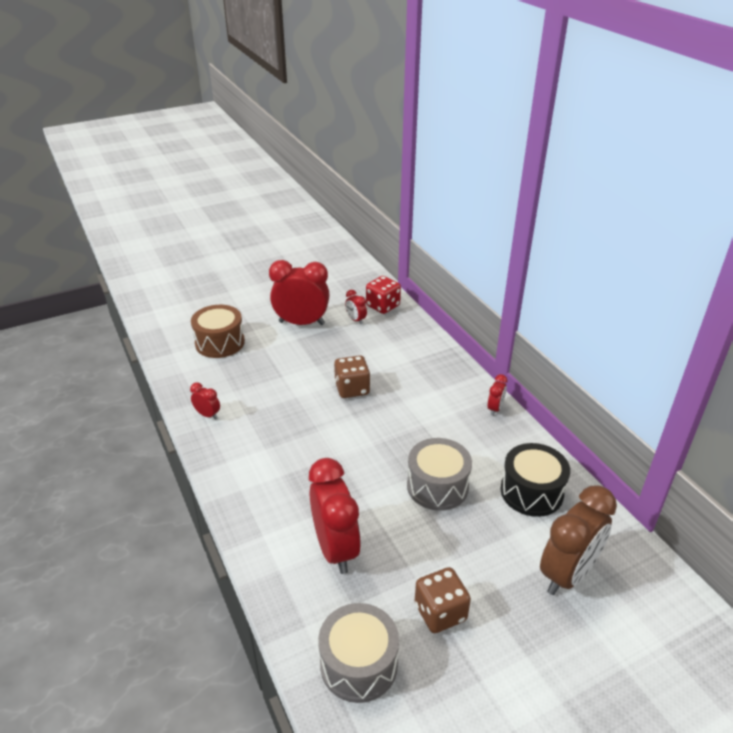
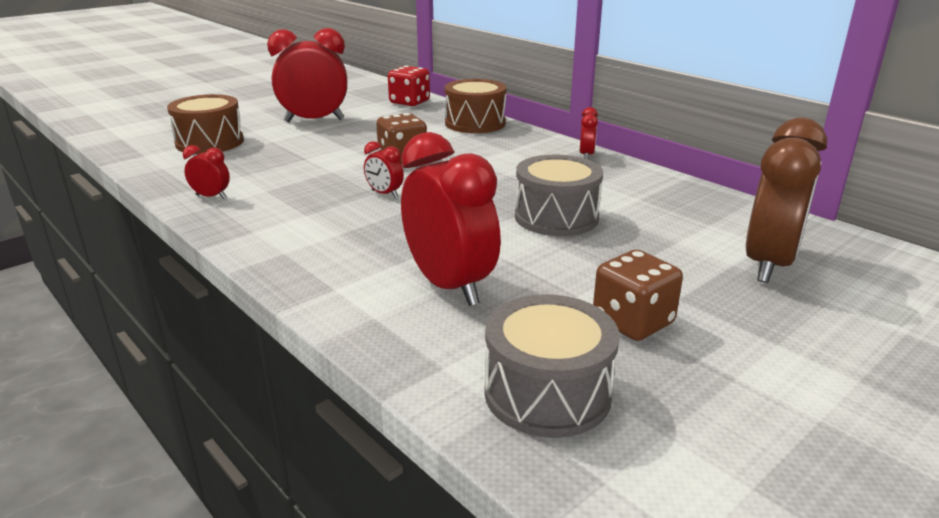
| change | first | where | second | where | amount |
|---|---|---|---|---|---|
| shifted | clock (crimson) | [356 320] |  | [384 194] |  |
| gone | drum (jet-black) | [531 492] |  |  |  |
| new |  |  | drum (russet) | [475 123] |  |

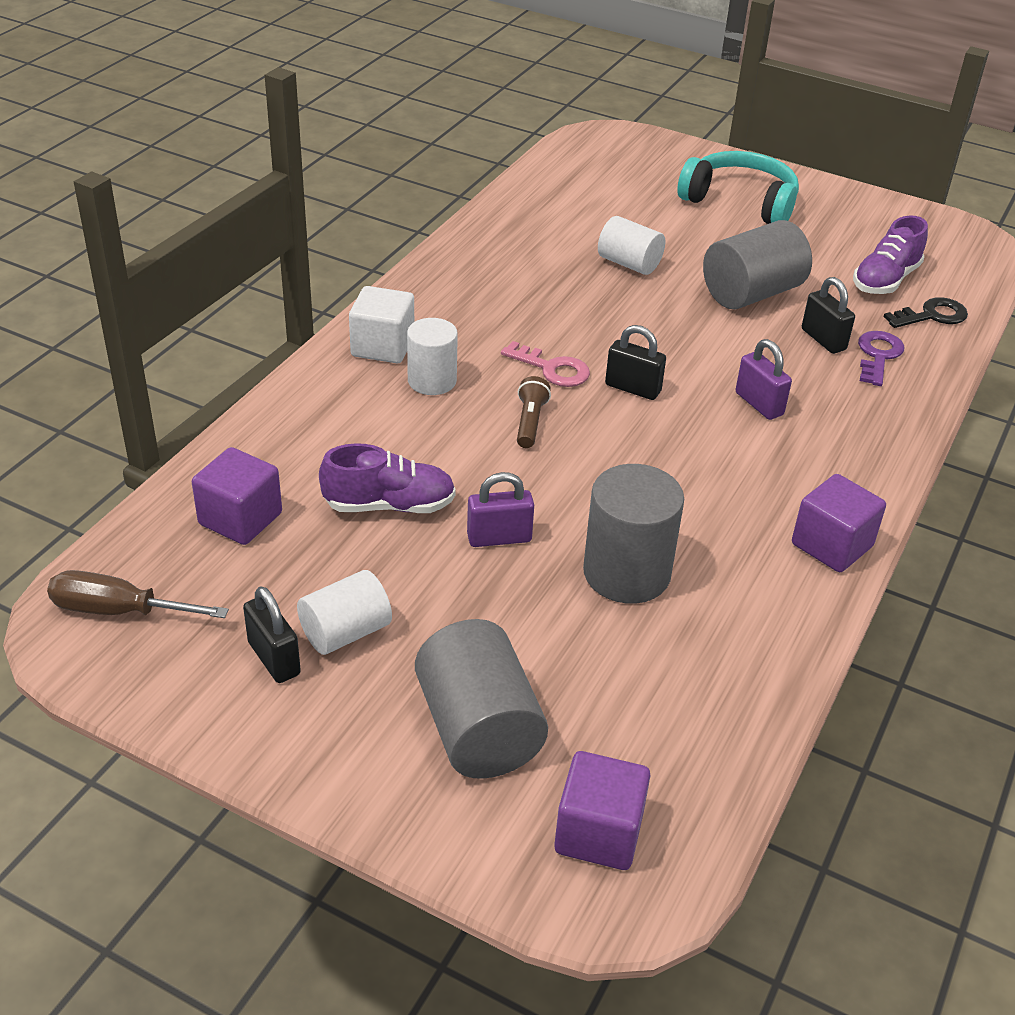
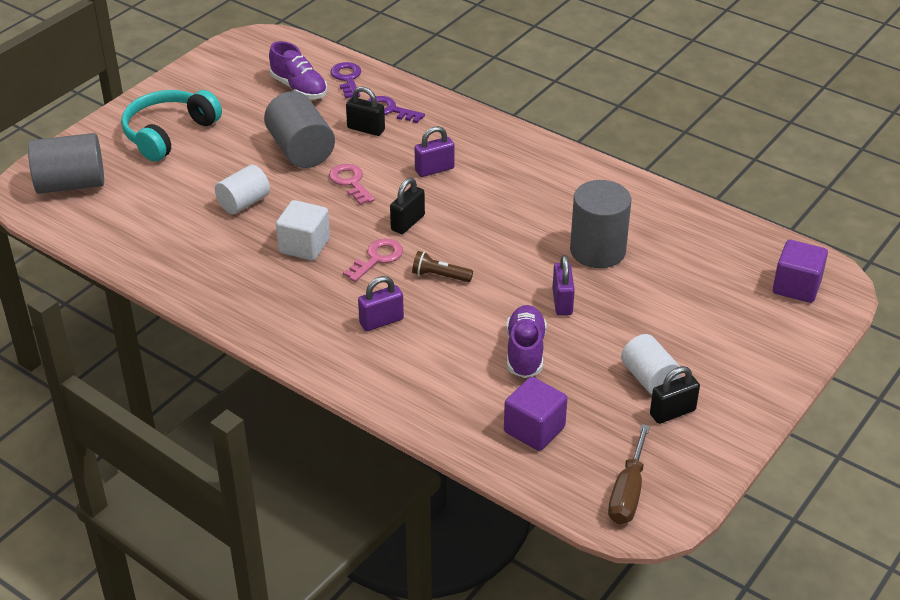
| change | first | where | second | where | amount |
|---|---|---|---|---|---|
| rotated | small lock (jet-black) | [823 339] |  | [366 129] | 45 degrees clockwise |
| shifted | block (snow-white) | [382 346] |  | [304 246] |  |
| repainted | latchkey (jet-black) | [932 315] | latchkey (purple) | [347 78] |  |
| swapped | cylinder shape (snow-white) | [432 381] | small lock (purple) | [381 321] |  |
| gone | block (purple) | [831 545] |  |  |  |
| shifted | cylinder shape (gray) | [478 729] |  | [71 184] |  |
| new |  |  | latchkey (rose-pink) | [350 182] |  |

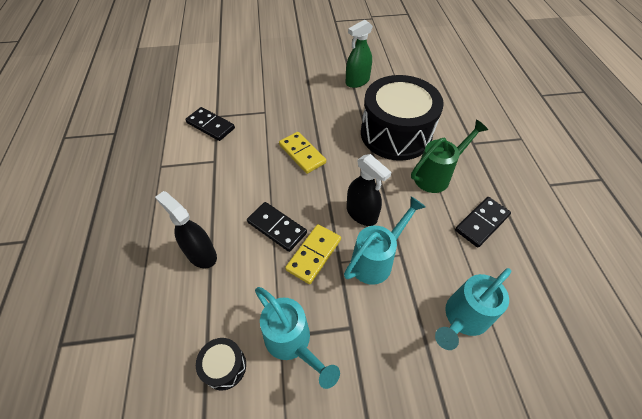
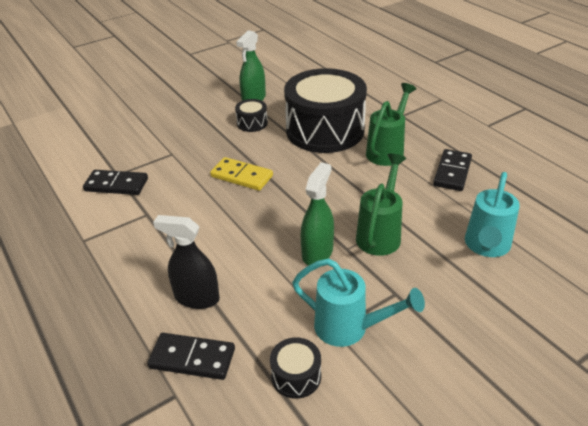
| change | first | where | second | where | amount |
|---|---|---|---|---|---|
| gone | spray bottle (jet-black) | [361 214] |  |  |  |
| repainted | watering pot (teal) | [376 260] | watering pot (leaf-green) | [380 233] |  |
| shifted | domino (jet-black) | [277 227] |  | [192 358] |  |
| swapped | domino (golden) | [314 254] | spray bottle (leaf-green) | [317 252] |  |
| new |  |  | drum (jet-black) | [252 123] |  |

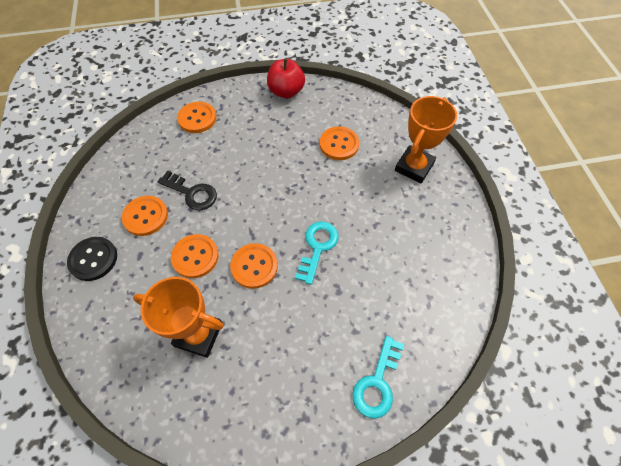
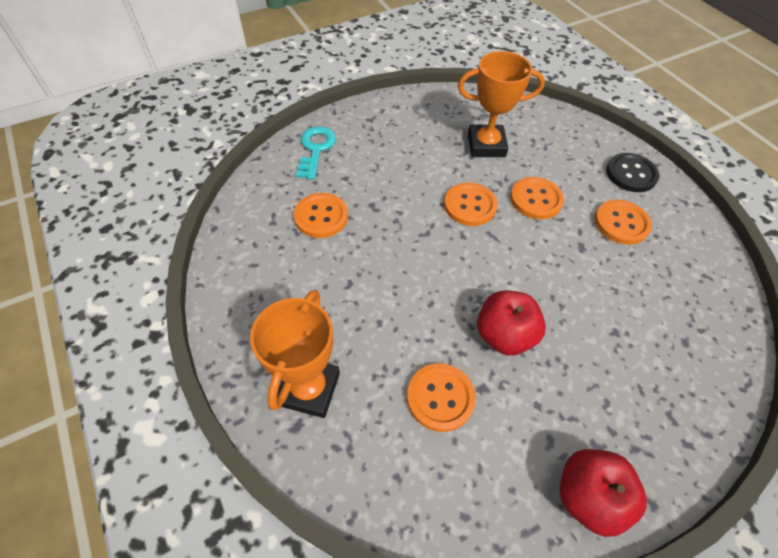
| change | first | where | second | where | amount |
|---|---|---|---|---|---|
| shifted | shirt button (orange) | [197 118] |  | [321 216] |  |
| gone | latchkey (jet-black) | [192 193] |  |  |  |
| gone | latchkey (teal) | [317 247] |  |  |  |
| new |  |  | apple (crimson) | [504 335] |  |

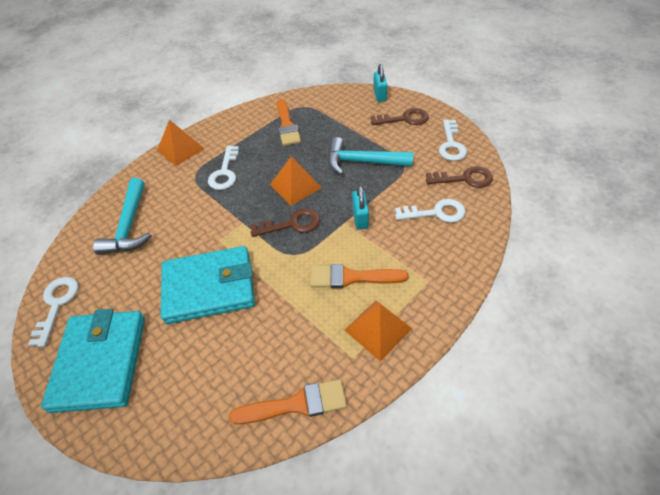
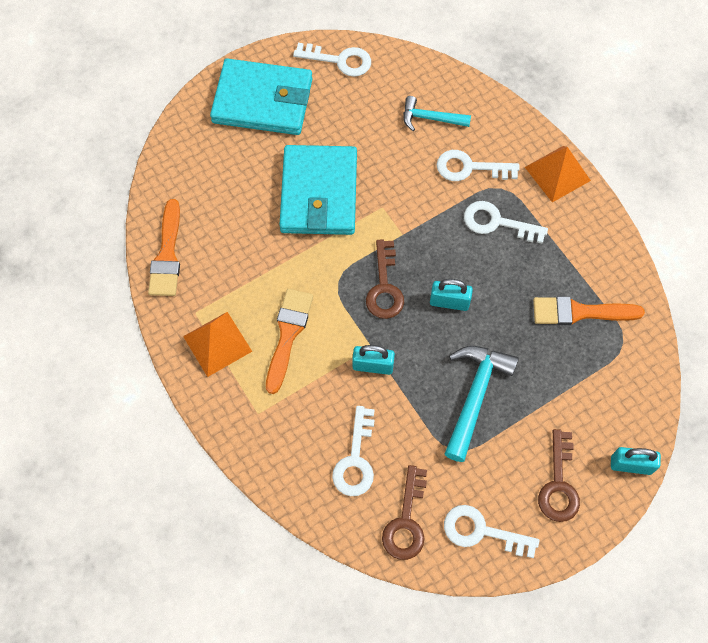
| change | first | where | second | where | amount |
|---|---|---|---|---|---|
| swapped | pyramid shape (orange) | [295 186] | small lock (teal) | [449 302] |  |
| scaled | claw hammer (teal) | [129 226] |  | [430 118] | x0.63 |
| new |  |  | latchkey (snow-white) | [469 168] |  |

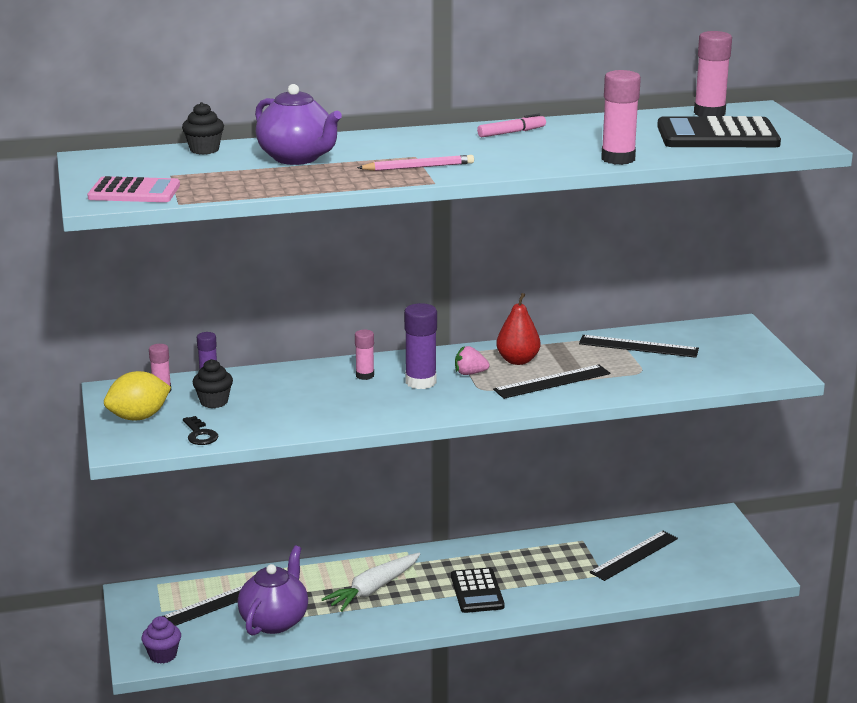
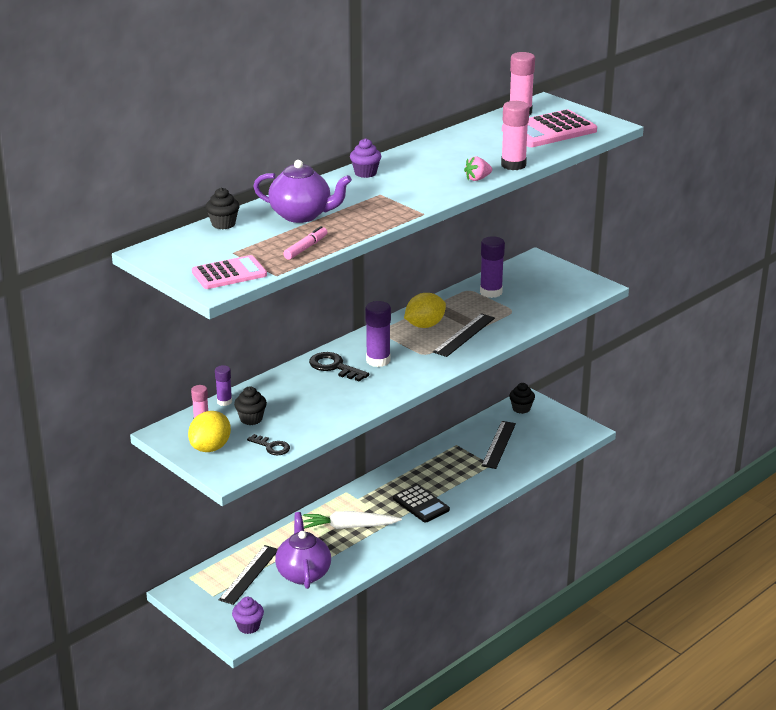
| change | first | where | second | where | amount |
|---|---|---|---|---|---|
| shifted | felt pen (rose-pink) | [511 132] |  | [305 248] |  |
| repainted | adding machine (jet-black) | [717 135] | adding machine (rose-pink) | [549 130] |  |
| gone | lead pencil (rose-pink) | [418 167] |  |  |  |
| swapped | pear fruit (crimson) | [517 360] | citrus fruit (golden) | [424 325] |  |
| swapped | glue stick (rose-pink) | [365 375] | latchkey (jet-black) | [334 367] |  |
| swapped | measuring stick (jet-black) | [638 346] | glue stick (purple) | [491 292] |  |
| shifted | strawberry (rose-pink) | [470 373] |  | [477 179] |  |
| rotated | carrot (snow-white) | [373 589] |  | [349 527] | 75 degrees clockwise |
| new |  |  | cupcake (purple) | [365 173] |  |
| new |  |  | cupcake (jet-black) | [521 409] |  |

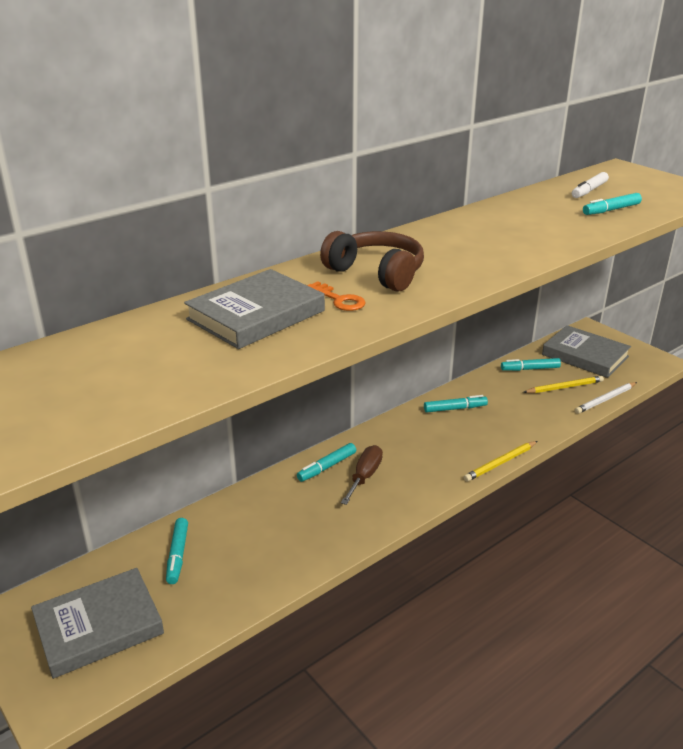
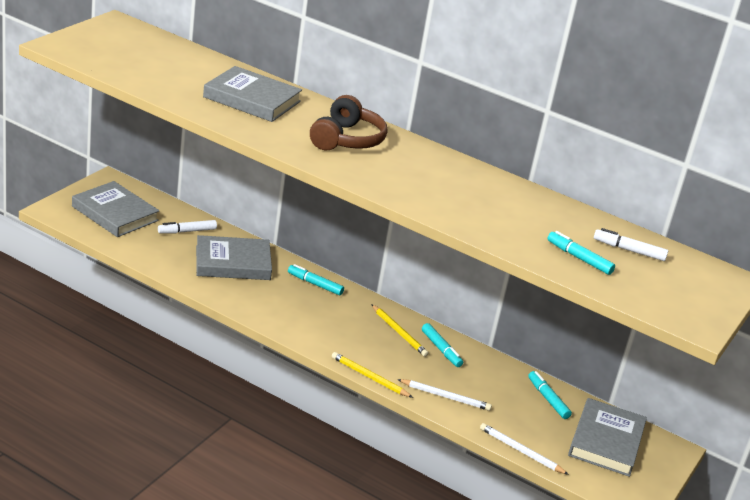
| change | first | where | second | where | amount |
|---|---|---|---|---|---|
| gone | latchkey (orange) | [339 300] |  |  |  |
| shifted | lead pencil (golden) | [564 387] |  | [399 332] |  |
| gone | screwdriver (russet) | [364 476] |  |  |  |
| repainted | felt pen (teal) | [178 555] | felt pen (snow-white) | [187 231] |  |
| new |  |  | book (gray) | [233 263] |  |
| new |  |  | lead pencil (snow-white) | [445 396] |  |

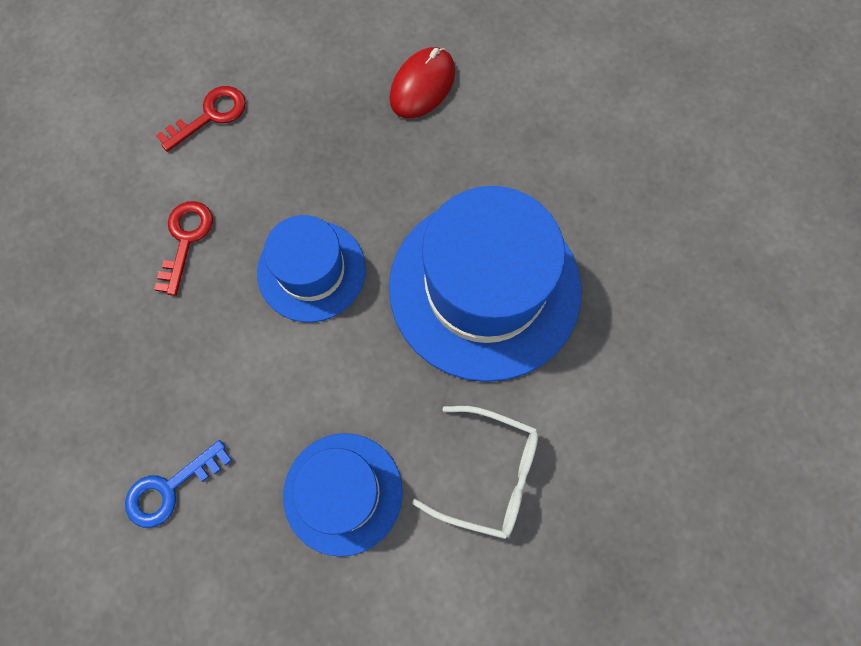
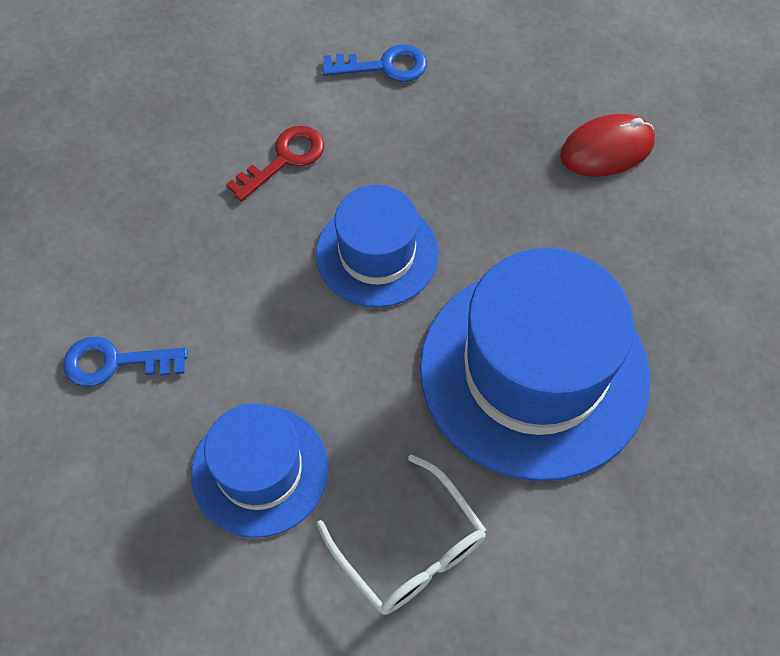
| change | first | where | second | where | amount |
|---|---|---|---|---|---|
| repainted | latchkey (crimson) | [210 115] | latchkey (royal blue) | [384 66] |  |

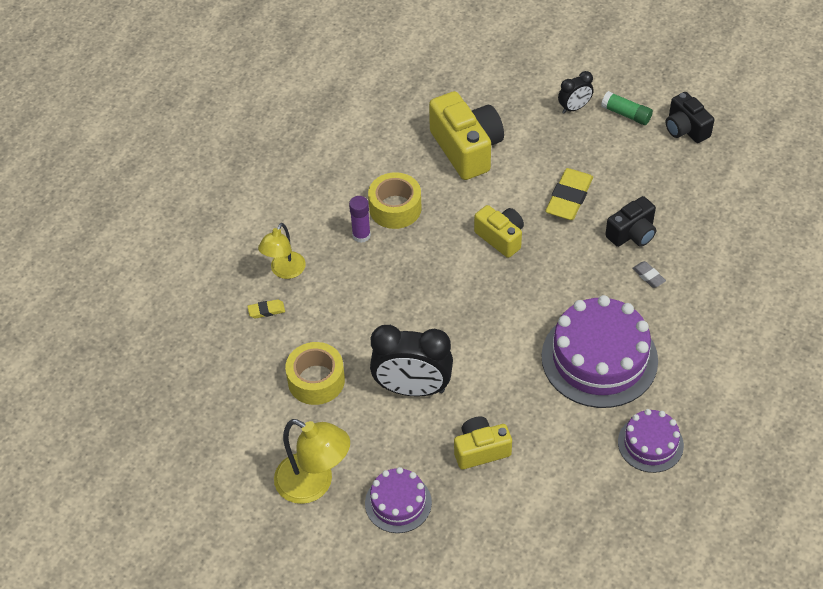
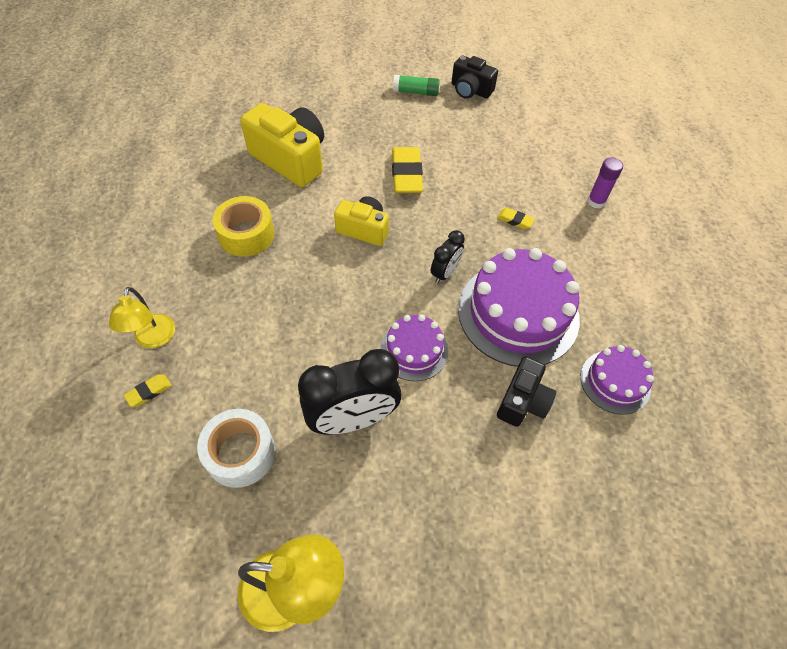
| change | first | where | second | where | amount |
|---|---|---|---|---|---|
| shifted | clock (jet-black) | [574 108] |  | [445 273] |  |
| shifted | glue stick (purple) | [361 235] |  | [596 201] |  |
| shifted | compact camera (jet-black) | [632 233] |  | [522 401] |  |
| repainted | pencil eraser (gray) | [648 276] | pencil eraser (golden) | [515 220] |  |
| repainted | tape (golden) | [316 380] | tape (snow-white) | [240 453] |  |
| gone | compact camera (golden) | [481 450] |  |  |  |
| shifted | layer cake (purple) | [398 503] |  | [414 350] |  |

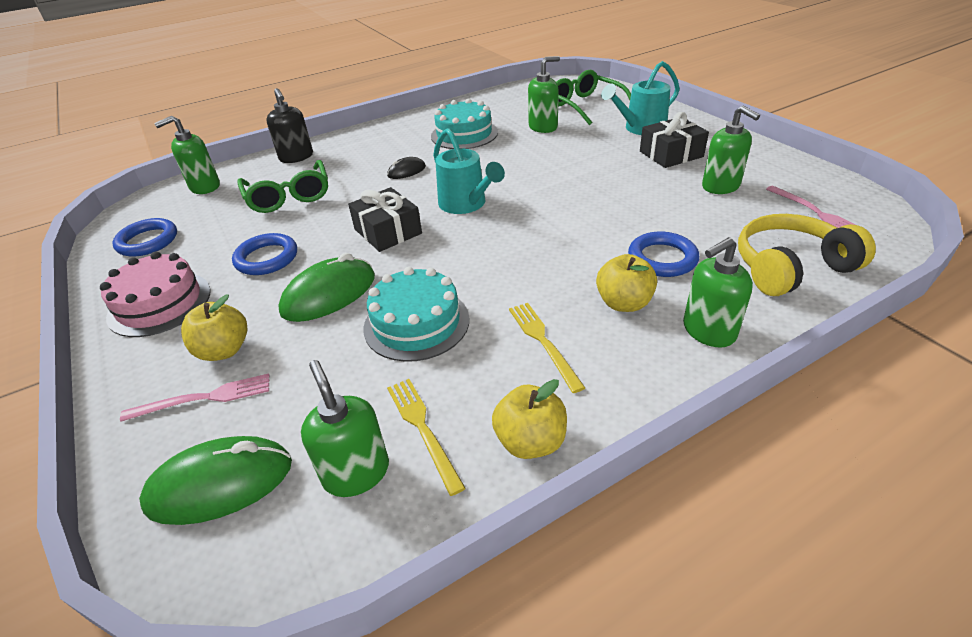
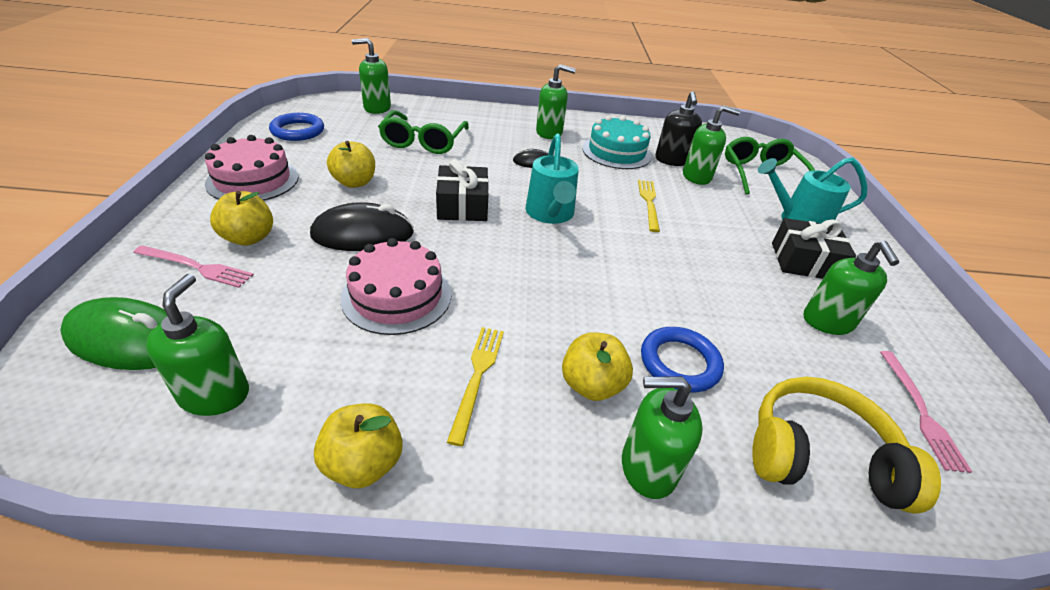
| change | first | where | second | where | amount |
|---|---|---|---|---|---|
| shifted | soap dispenser (jet-black) | [296 157] |  | [672 160] |  |
| swapped | ring (royal blue) | [267 258] | apple (golden) | [354 182] |  |
| repainted | mouse (leaf-green) | [329 294] | mouse (jet-black) | [363 234] |  |
| repainted | layer cake (teal) | [416 323] | layer cake (rose-pink) | [397 296] |  |
| shifted | fork (golden) | [423 429] |  | [649 203] |  |
| new |  |  | soap dispenser (leaf-green) | [549 133] |  |

